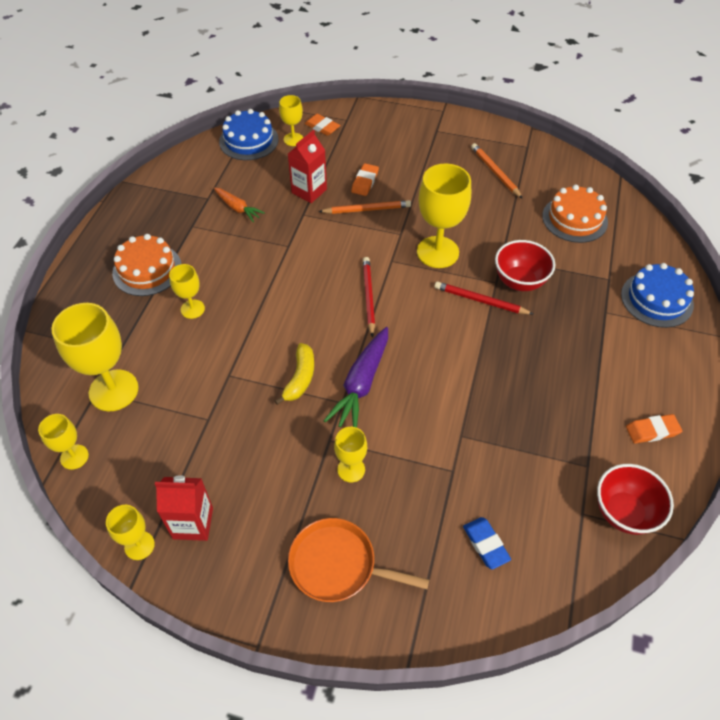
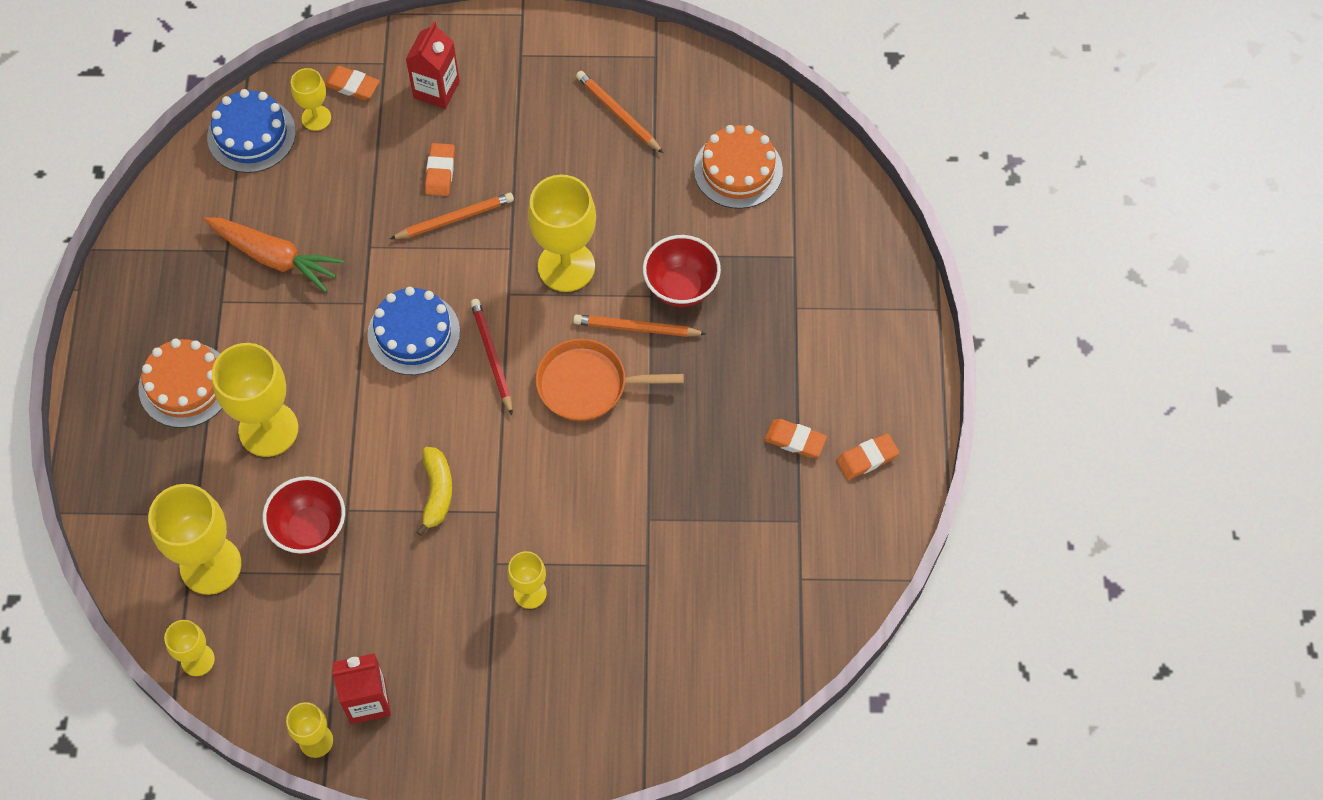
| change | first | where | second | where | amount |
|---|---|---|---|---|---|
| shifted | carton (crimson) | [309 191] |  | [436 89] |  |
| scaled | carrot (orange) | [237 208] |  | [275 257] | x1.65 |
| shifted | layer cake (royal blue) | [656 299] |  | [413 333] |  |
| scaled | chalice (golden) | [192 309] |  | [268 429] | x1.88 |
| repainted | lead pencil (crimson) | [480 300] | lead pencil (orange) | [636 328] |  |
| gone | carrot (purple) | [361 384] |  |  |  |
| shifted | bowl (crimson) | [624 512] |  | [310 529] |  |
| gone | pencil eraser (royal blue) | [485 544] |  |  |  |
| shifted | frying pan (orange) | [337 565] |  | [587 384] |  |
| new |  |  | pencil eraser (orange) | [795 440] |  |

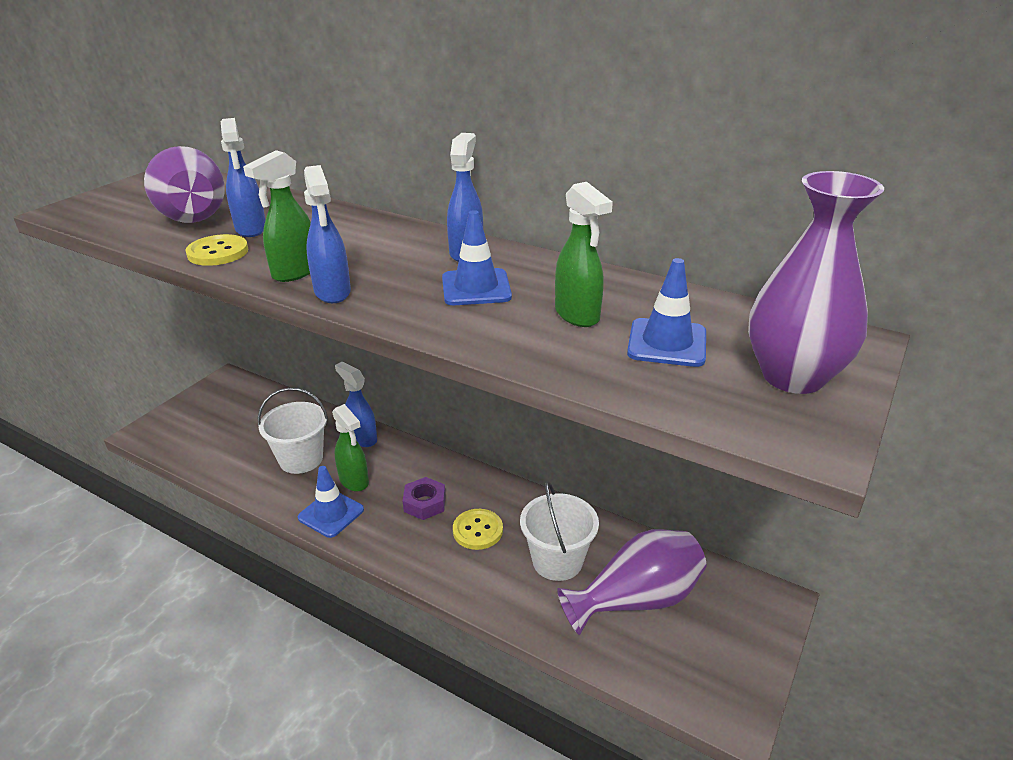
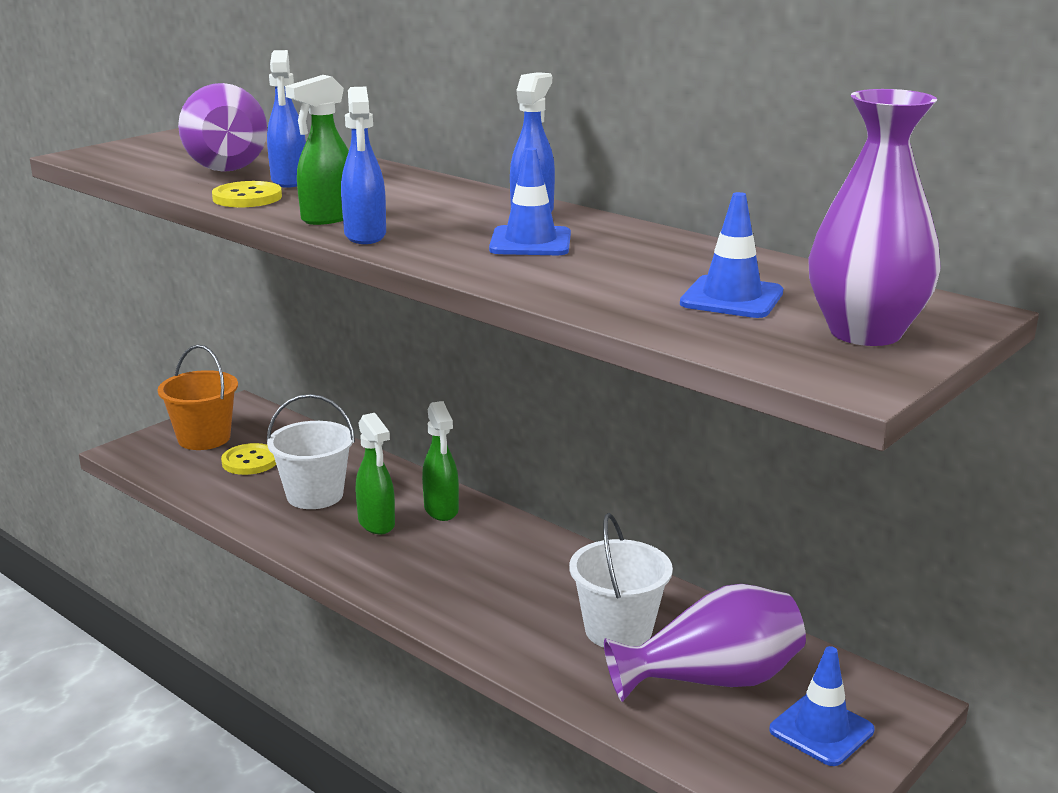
| change | first | where | second | where | amount |
|---|---|---|---|---|---|
| shifted | spray bottle (leaf-green) | [577 315] |  | [441 510] |  |
| gone | spray bottle (royal blue) | [362 438] |  |  |  |
| shifted | road cone (royal blue) | [331 514] |  | [821 730] |  |
| gone | hex nut (purple) | [424 503] |  |  |  |
| shifted | shirt button (golden) | [477 530] |  | [250 461] |  |
| new |  |  | sand bucket (orange) | [204 438] |  |

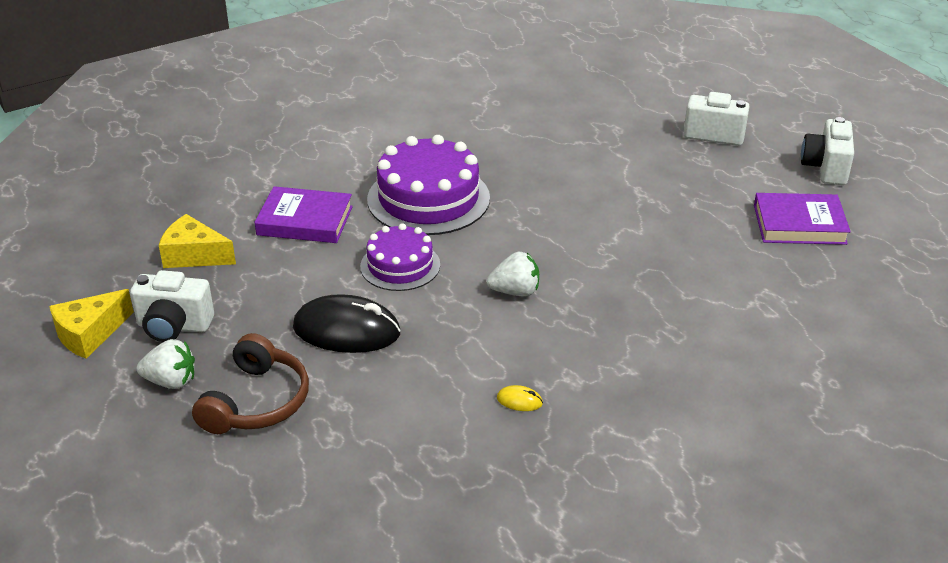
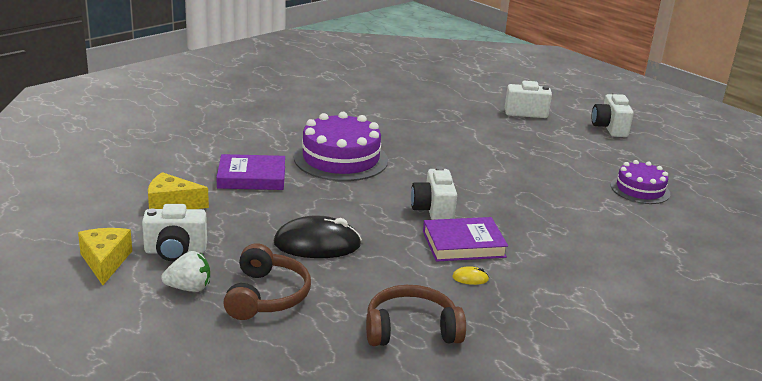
| change | first | where | second | where | amount |
|---|---|---|---|---|---|
| shifted | book (purple) | [799 224] |  | [463 244] |  |
| shifted | layer cake (purple) | [400 265] |  | [640 189] |  |
| swapped | strawberry (snow-white) | [515 291] | compact camera (snow-white) | [433 211] |  |
| rotated | cheese wedge (golden) | [89 334] |  | [105 262] | 135 degrees clockwise |
| new |  |  | over-ear headphones (russet) | [411 329] |  |

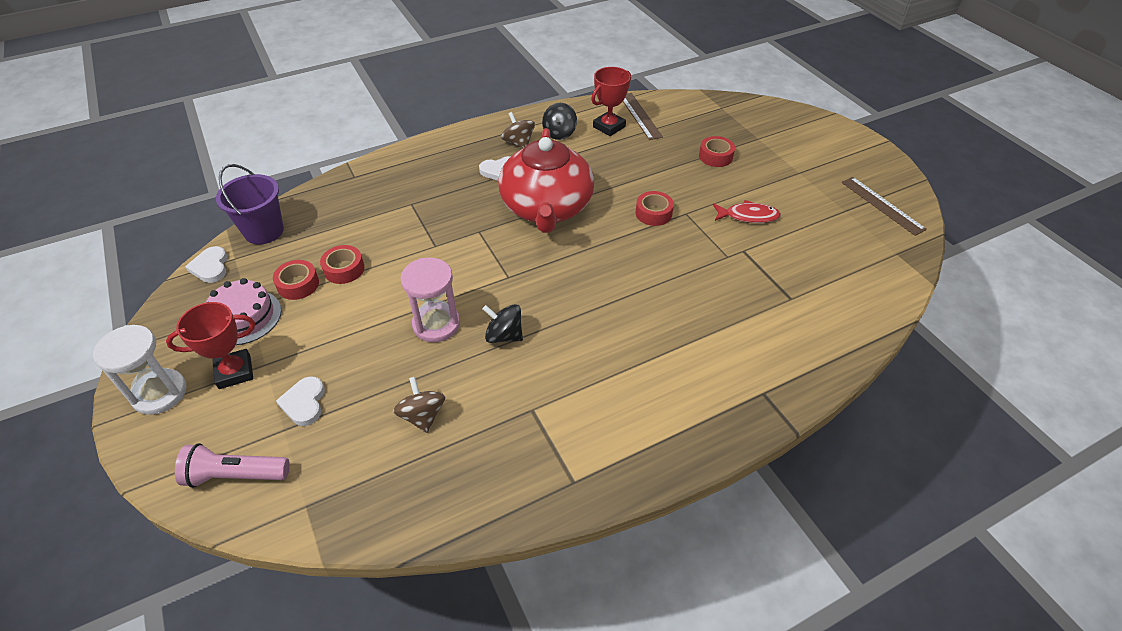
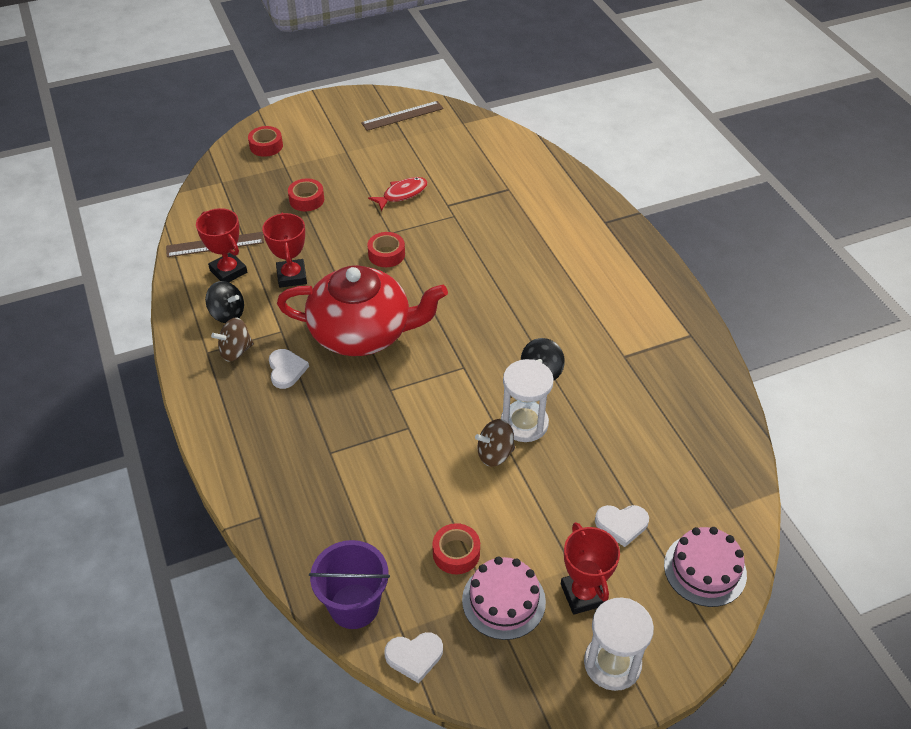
| change | first | where | second | where | amount |
|---|---|---|---|---|---|
| rotated | toy fish (crimson) | [748 216] |  | [402 194] | 45 degrees clockwise |
| shifted | tape (crimson) | [344 269] |  | [266 146] |  |
| repainted | hourglass (rose-pink) | [436 324] | hourglass (snow-white) | [524 423] |  |
| shifted | spinning top (russet) | [422 416] |  | [495 454] |  |
| swapped | flashlight (rose-pink) | [235 475] | layer cake (rose-pink) | [705 569] |  |
| new |  |  | prize cup (crimson) | [292 276] |  |

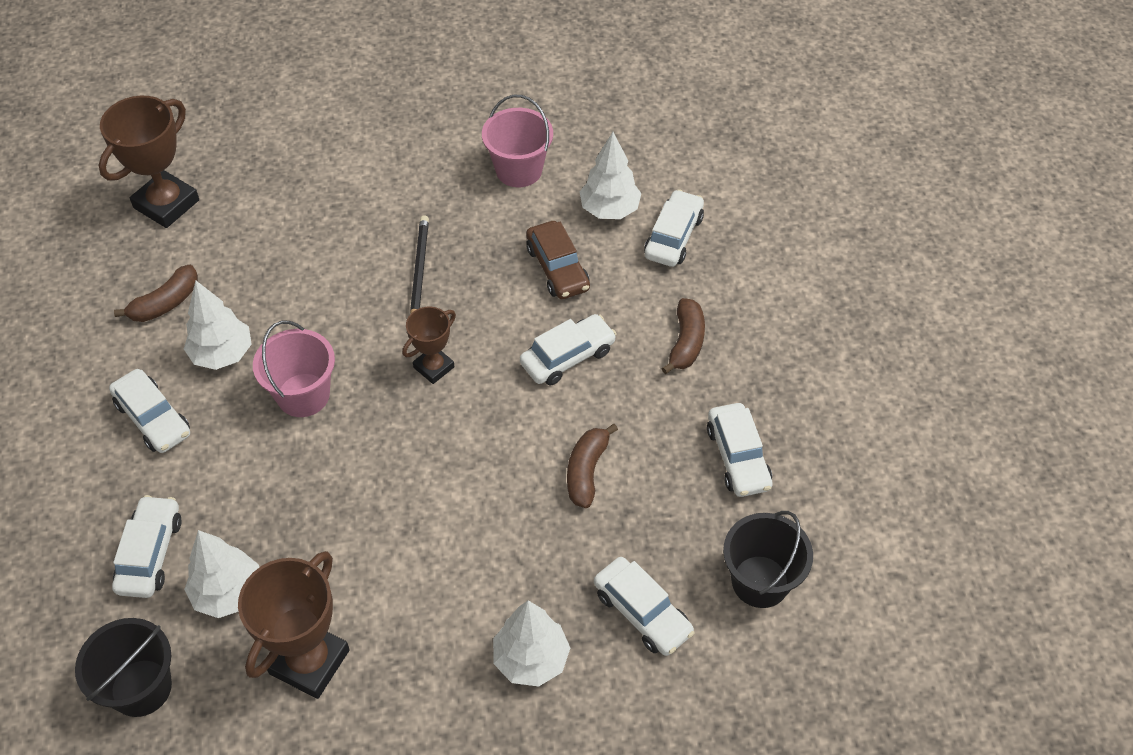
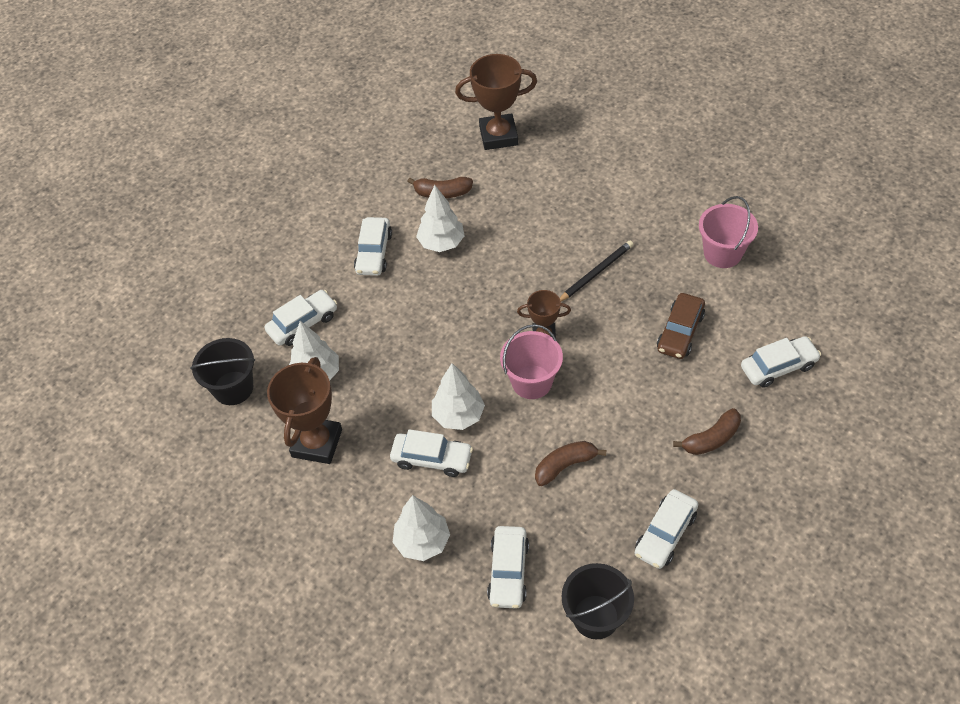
| change | first | where | second | where | amount |
|---|---|---|---|---|---|
| shifted | fir tree (snow-white) | [609 210] |  | [458 416] |  |
| shifted | toy car (snow-white) | [568 357] |  | [432 459] |  |
| shifted | sand bucket (rose-pink) | [303 395] |  | [532 382] |  |
| rotated | prize cup (russet) | [309 661] |  | [317 443] | 60 degrees counterclockwise |

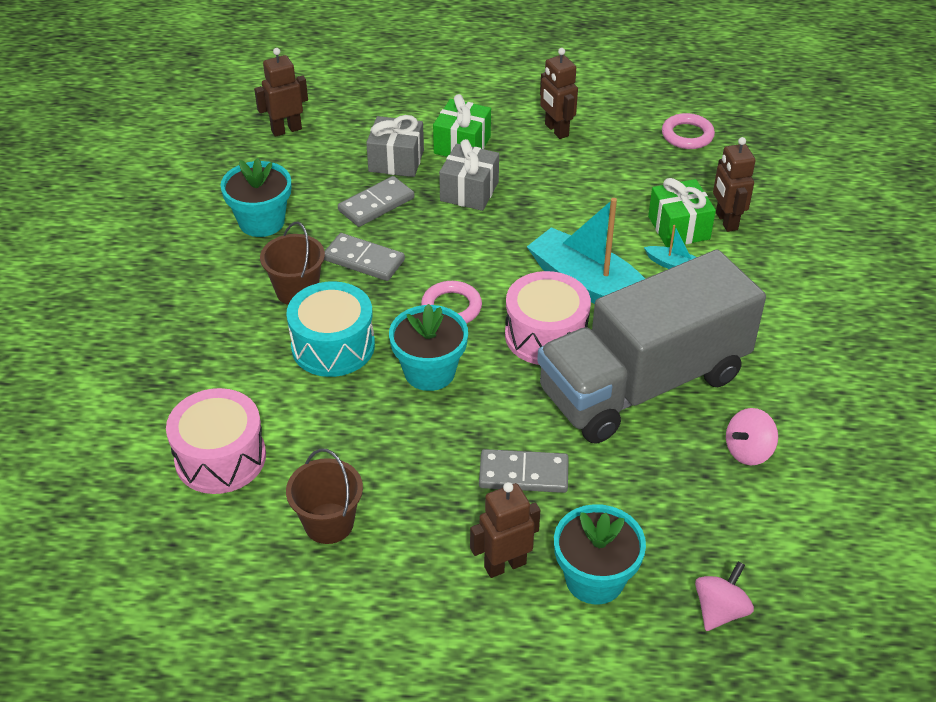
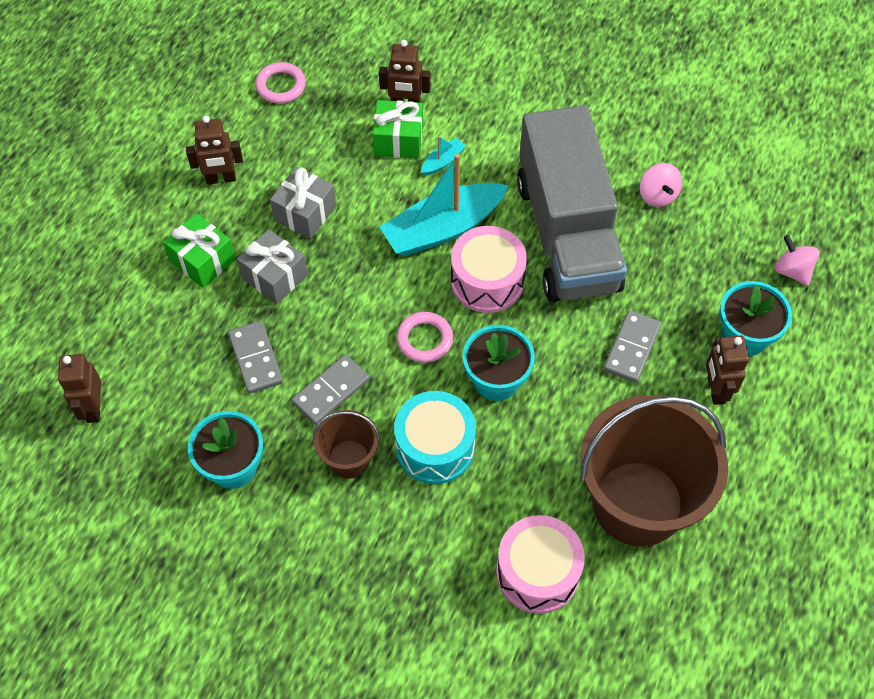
| change | first | where | second | where | amount |
|---|---|---|---|---|---|
| shifted | wrapped gift (gray) | [396 161] |  | [305 213] |  |
| scaled | sand bucket (russet) | [329 523] |  | [638 503] | x2.14 |

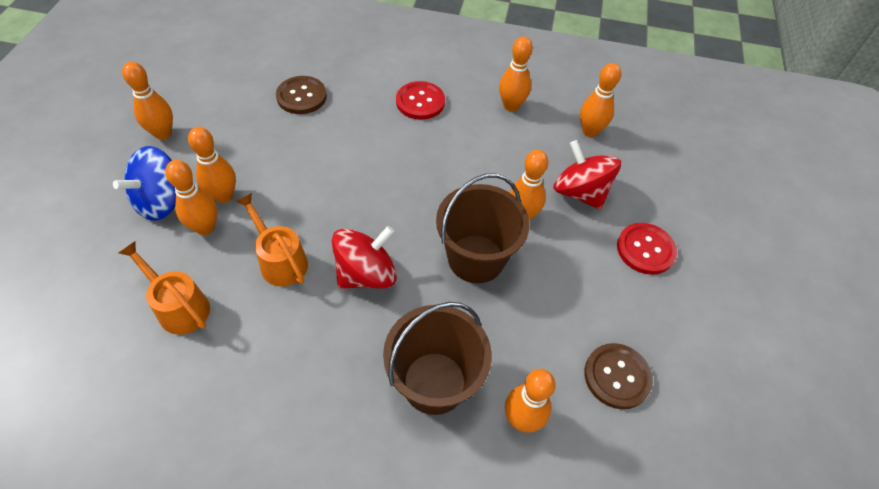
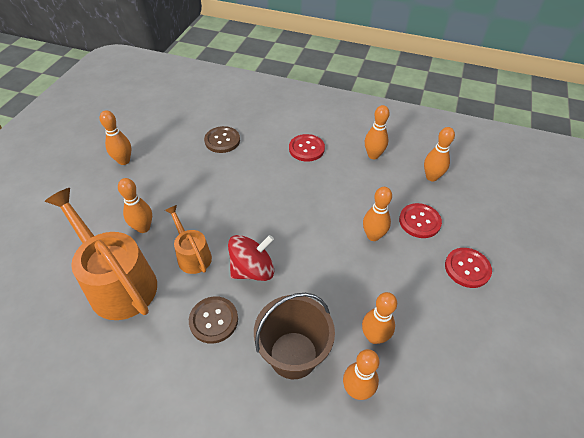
| change | first | where | second | where | amount |
|---|---|---|---|---|---|
| shifted | bowling pin (orange) | [224 196] |  | [374 336] |  |
| swapped | spinning top (crimson) | [580 192] | shirt button (crimson) | [419 221] |  |
| gone | spinning top (royal blue) | [161 201] |  |  |  |
| gone | sand bucket (russet) | [476 258] |  |  |  |
| scaled | watering pot (orange) | [179 306] |  | [117 282] | x1.87 |
| shifted | shirt button (russet) | [617 376] |  | [213 320] |  |

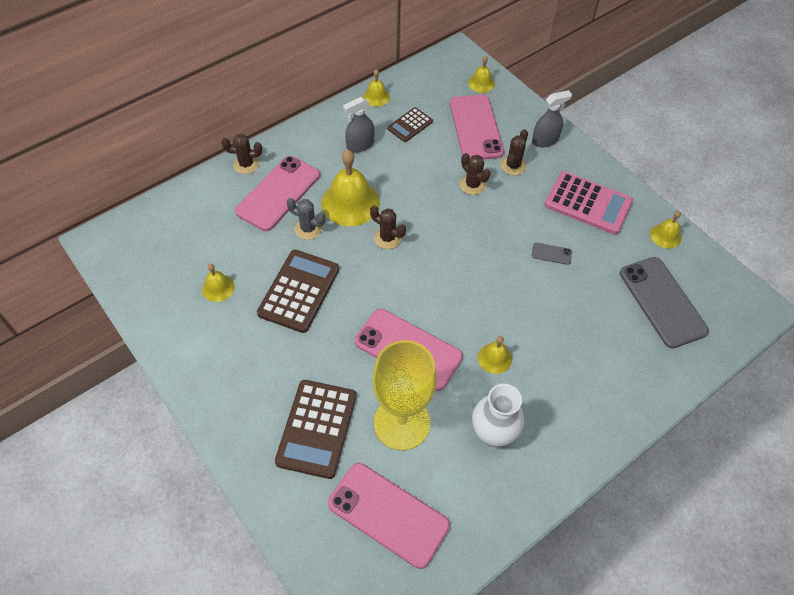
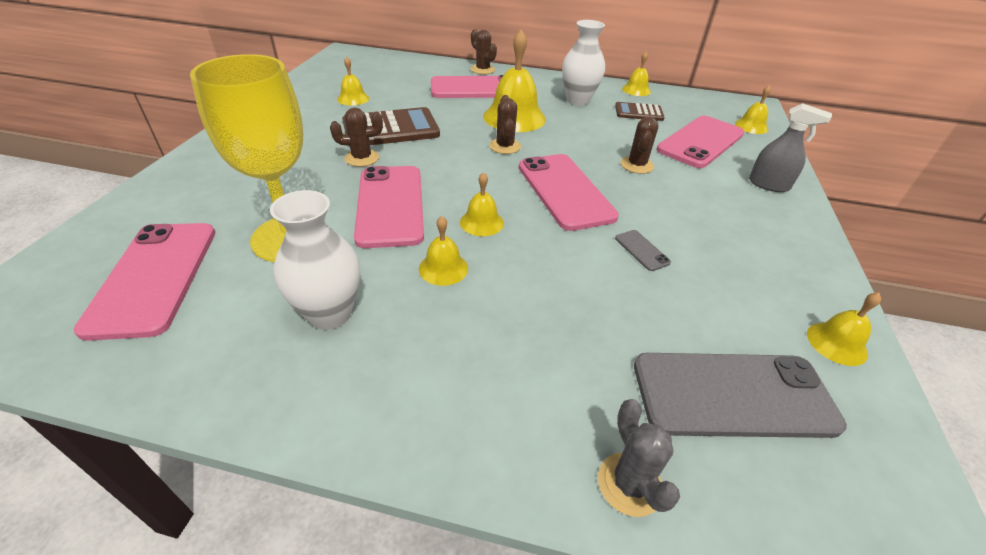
| change | first | where | second | where | amount |
|---|---|---|---|---|---|
| swapped | spray bottle (gray) | [360 145] | flower vase (snow-white) | [578 101] |  |
| shifted | cactus (russet) | [513 165] |  | [362 158] |  |
| gone | adding machine (rose-pink) | [588 203] |  |  |  |
| shifted | cactus (gray) | [308 229] |  | [629 484] |  |
| rotated | mobile phone (gray) | [662 302] |  | [733 395] | 60 degrees clockwise |
| gone | adding machine (russet) | [316 428] |  |  |  |
| new |  |  | mobile phone (rose-pink) | [565 191] |  |
| new |  |  | school bell (golden) | [481 222] |  |

